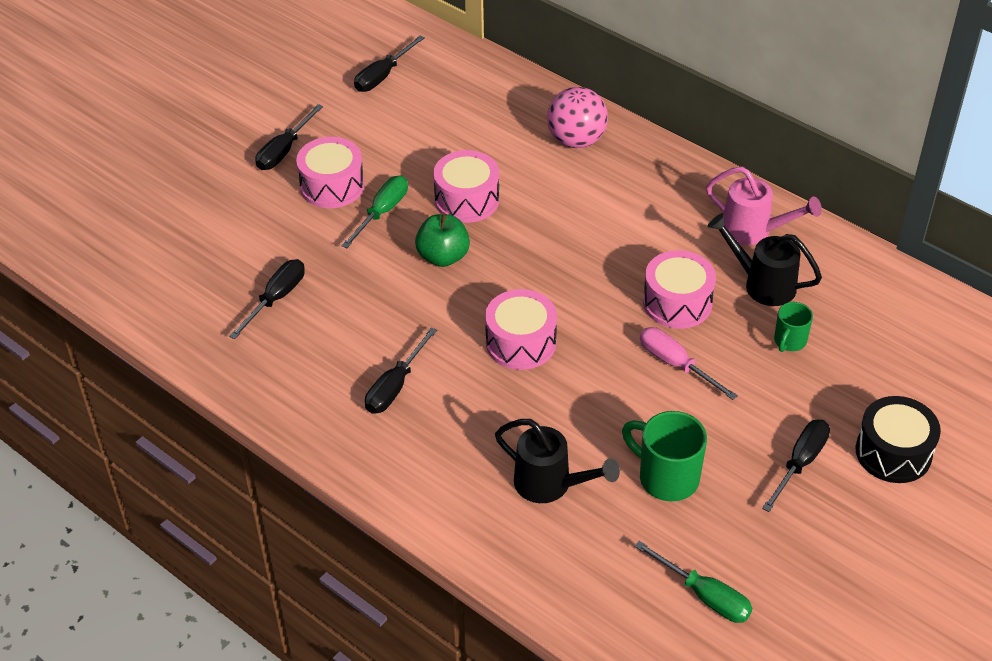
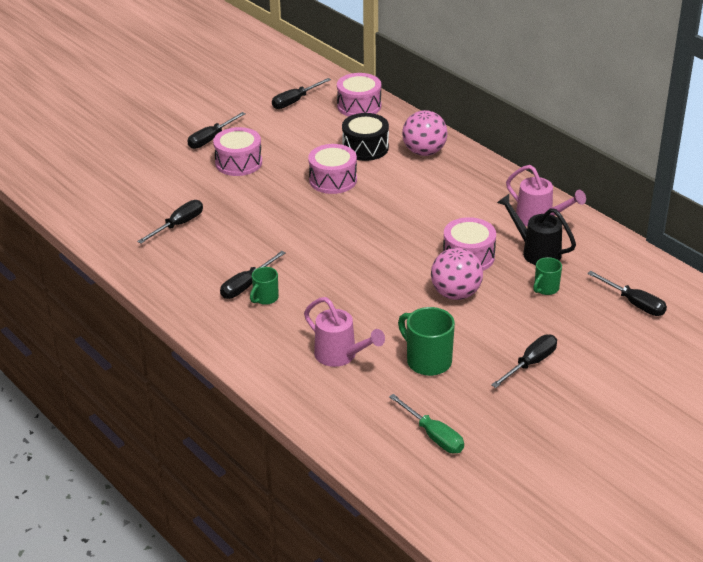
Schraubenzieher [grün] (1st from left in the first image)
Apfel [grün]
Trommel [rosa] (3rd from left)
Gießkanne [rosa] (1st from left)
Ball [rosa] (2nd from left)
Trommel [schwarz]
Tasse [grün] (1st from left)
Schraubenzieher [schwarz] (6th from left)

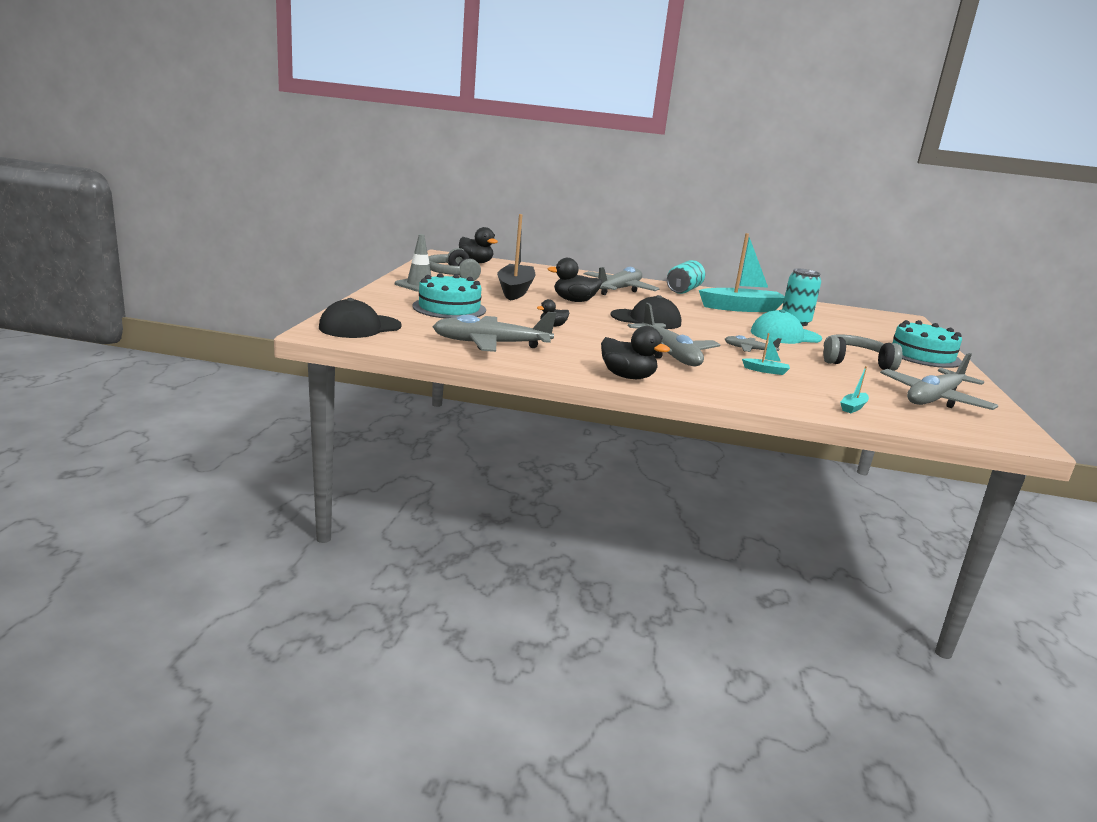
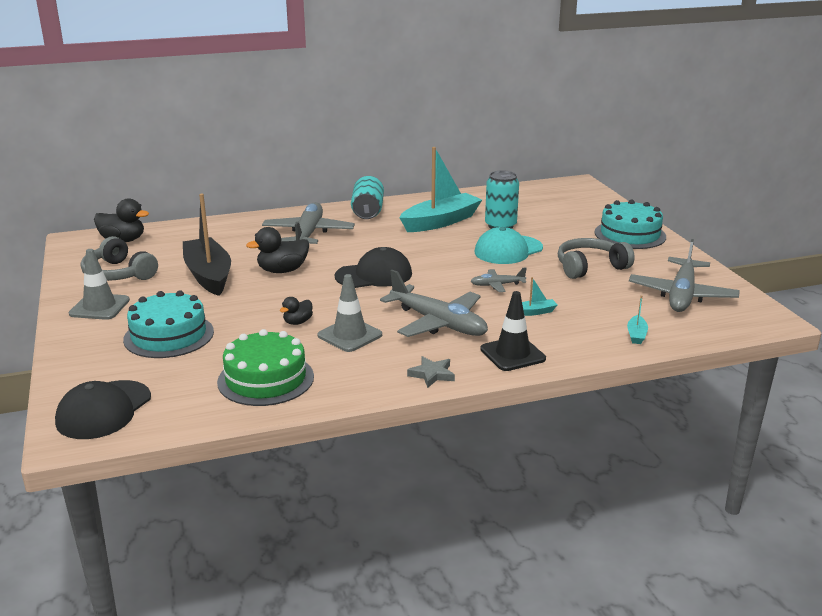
Kuchen [grün]
Stern [grau]
Leitkegel [grau] (2nd from left)
Leitkegel [schwarz]

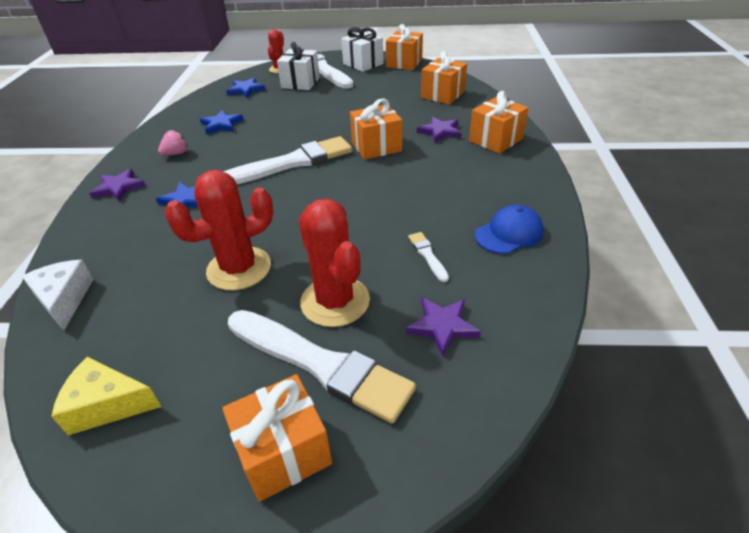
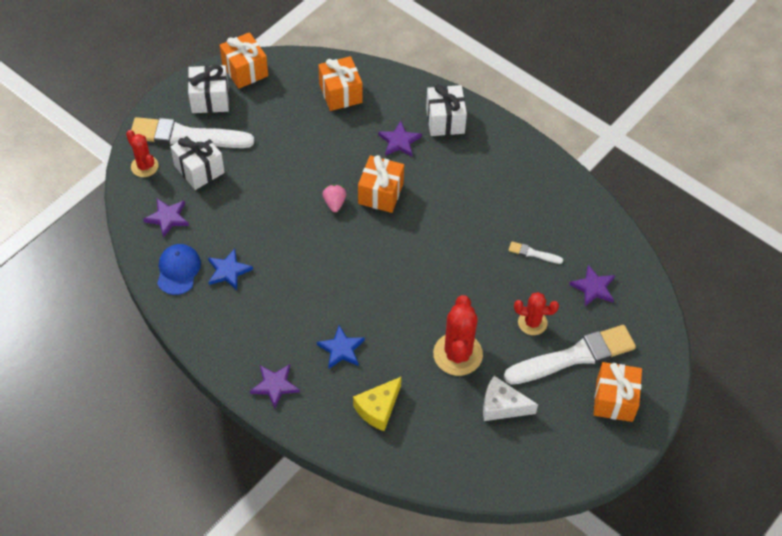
Käse [weiß]
Käse [gelb]
Erdbeere [rosa]
Pinsel [weiß] (1st from left in the first image)
Stern [lila] (1st from left)
Kaktus [rot] (3rd from left)
Geschenk [weiß] (3rd from left)
Kappe [blau]

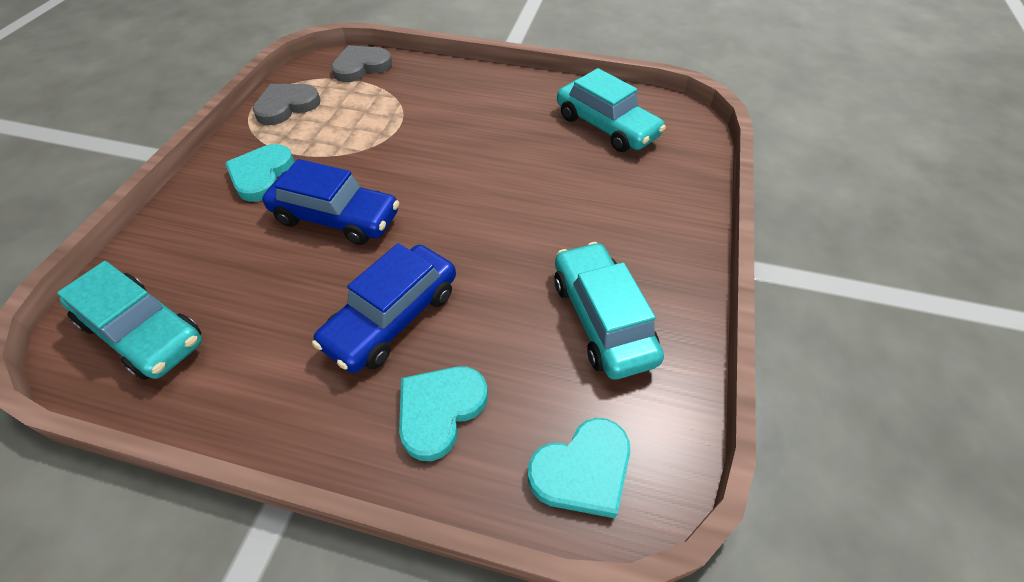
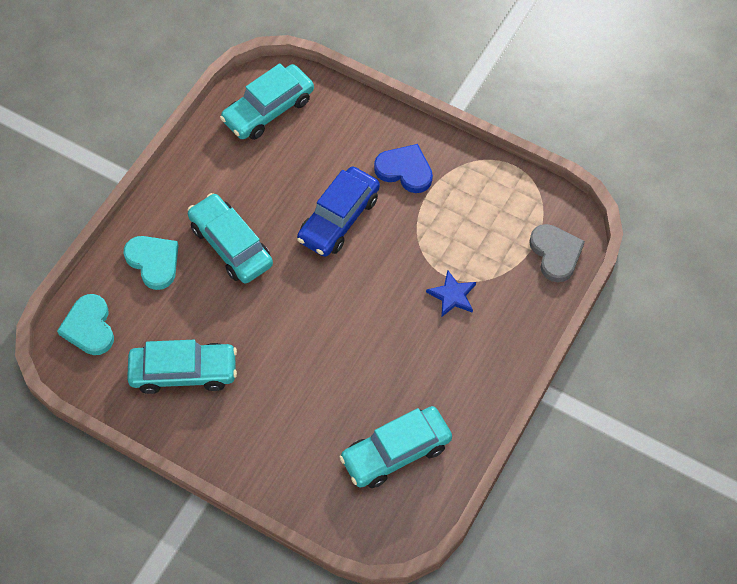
Herz [blau]
Herz [grau] (1st from left in the first image)
Auto [türkis] (2nd from left)
Stern [blau]

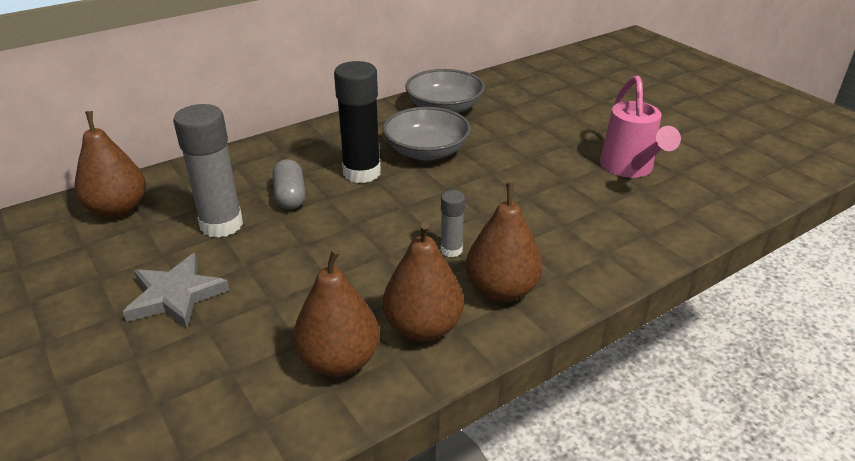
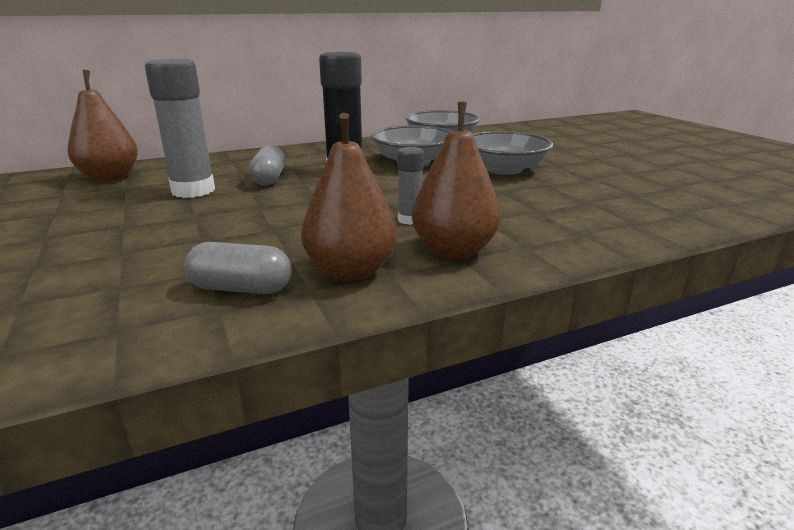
Stern [grau]
Kapsel [grau] (1st from left)
Gießkanne [rosa]
Schüssel [grau] (3rd from left)

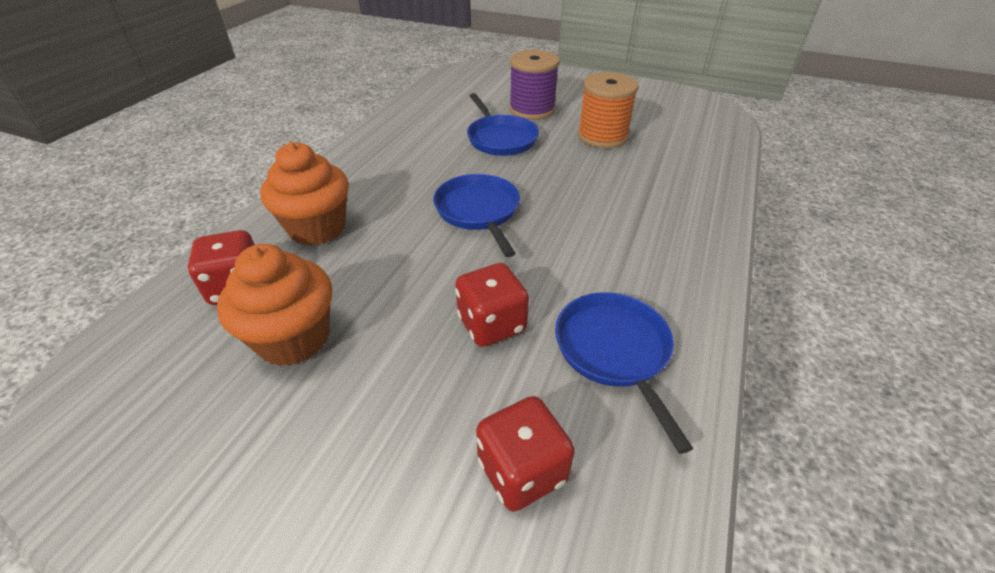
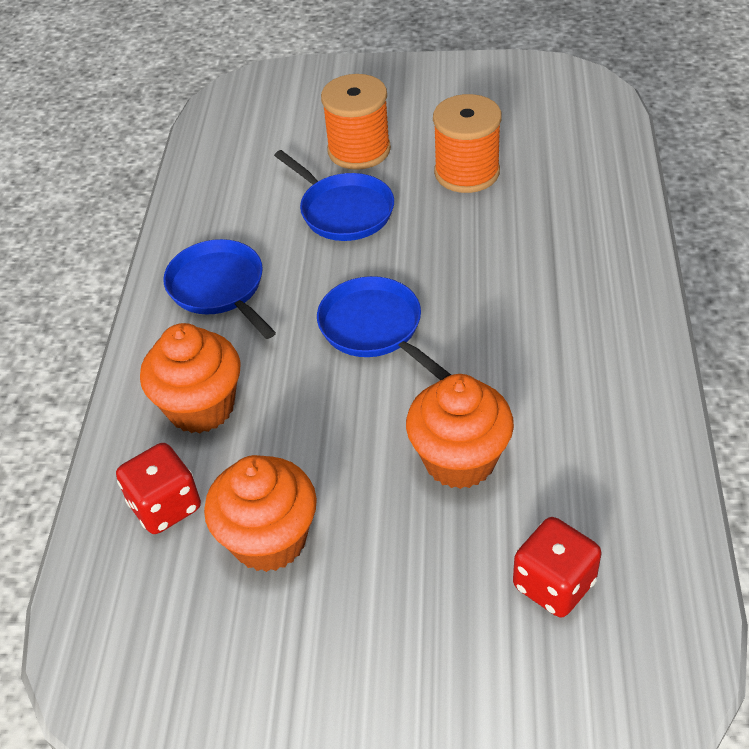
Muffin [orange] (3rd from left)
Garnrolle [orange] (1st from left)
Pfanne [blau] (1st from left)

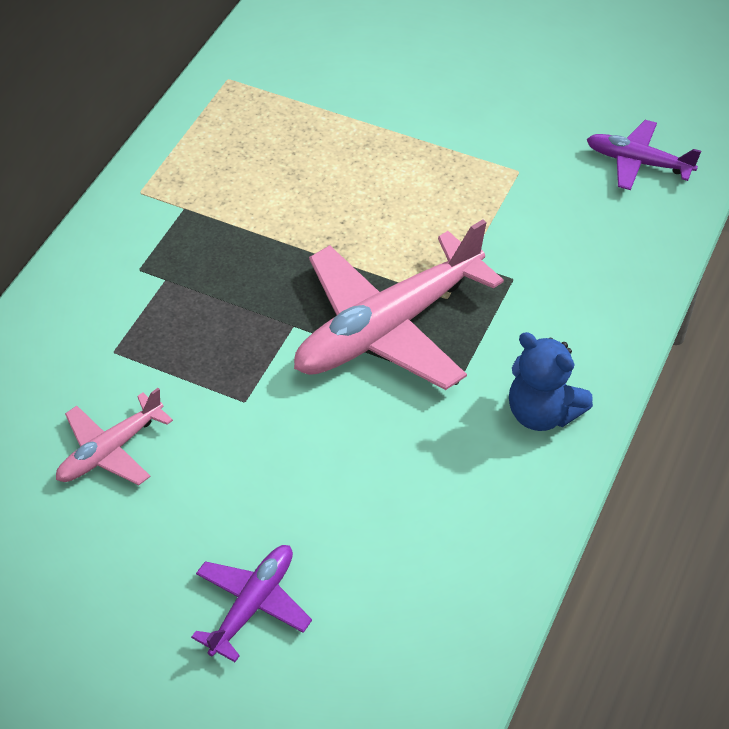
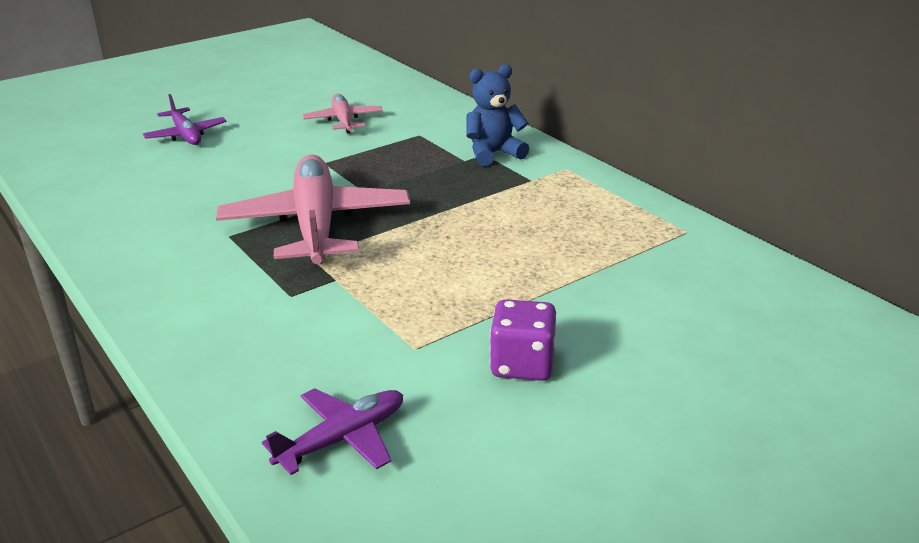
Teddybär [blau]
Spielwürfel [lila]

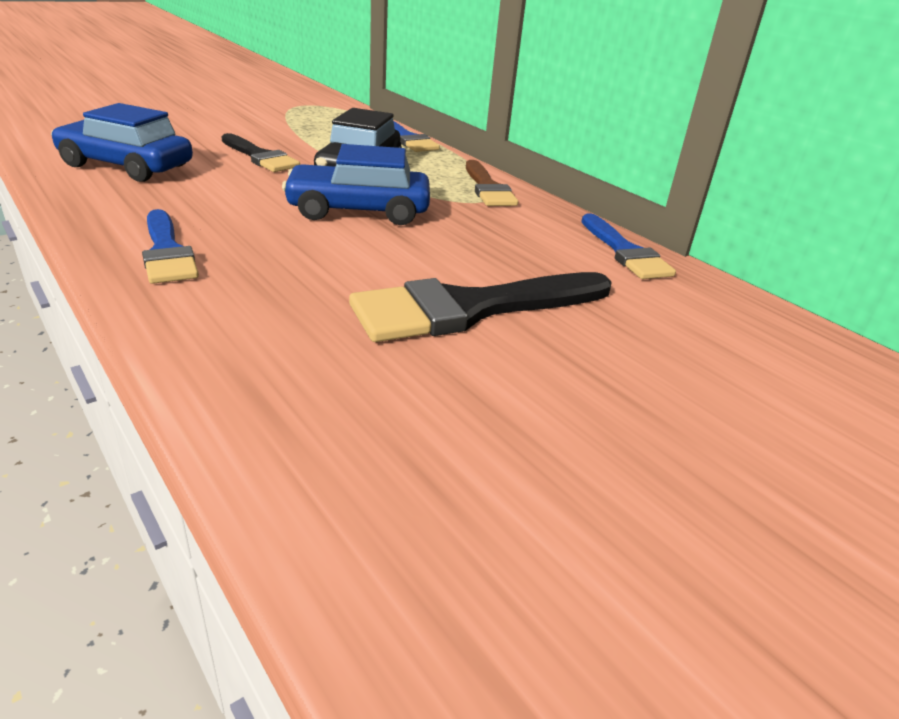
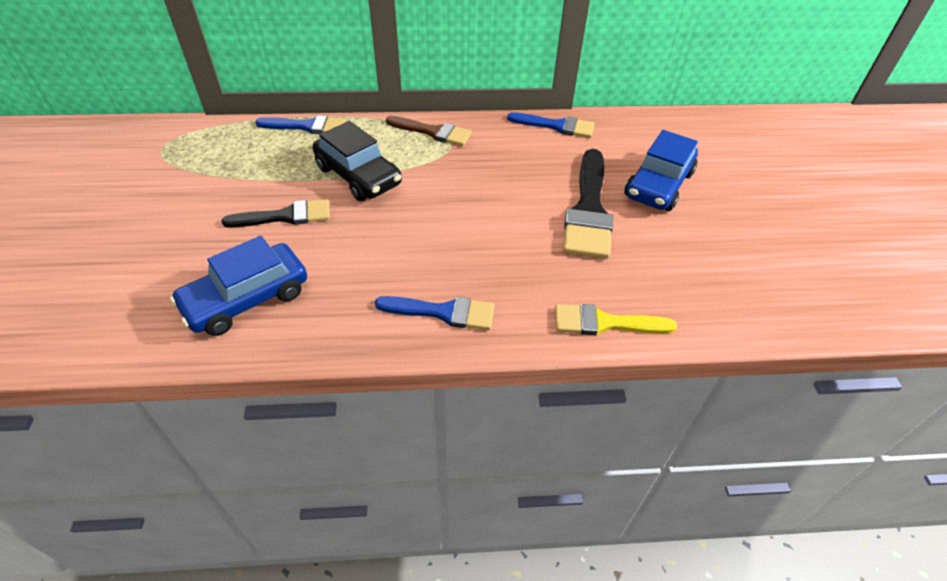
Auto [blau] (2nd from left)
Pinsel [gelb]

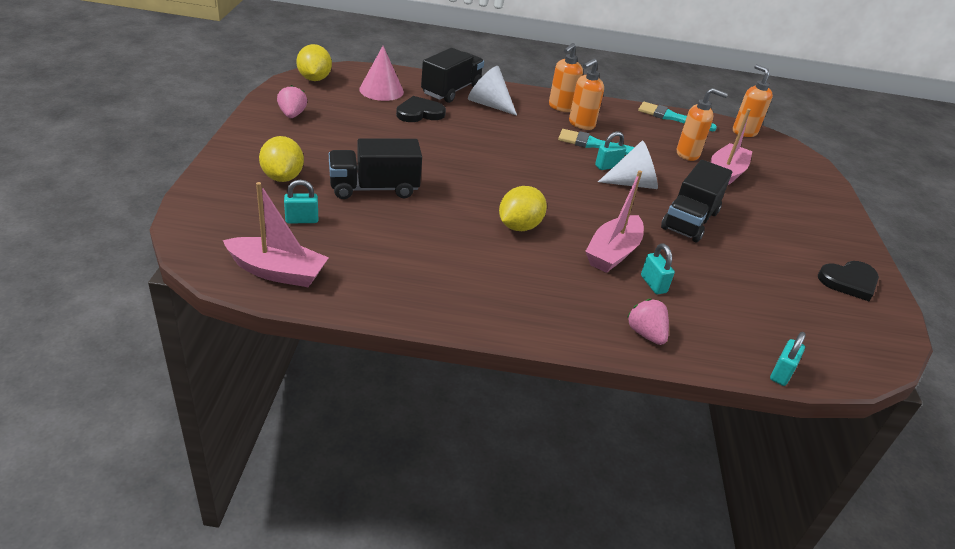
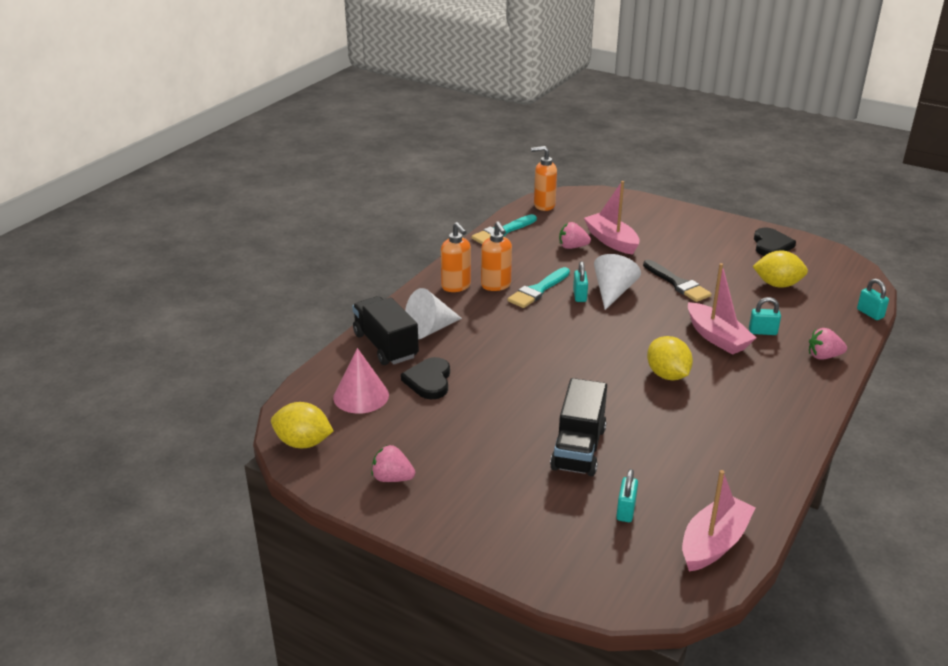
Zitrone [gelb] (3rd from left)
Pinsel [schwarz]
Erdbeere [rosa] (2nd from left)

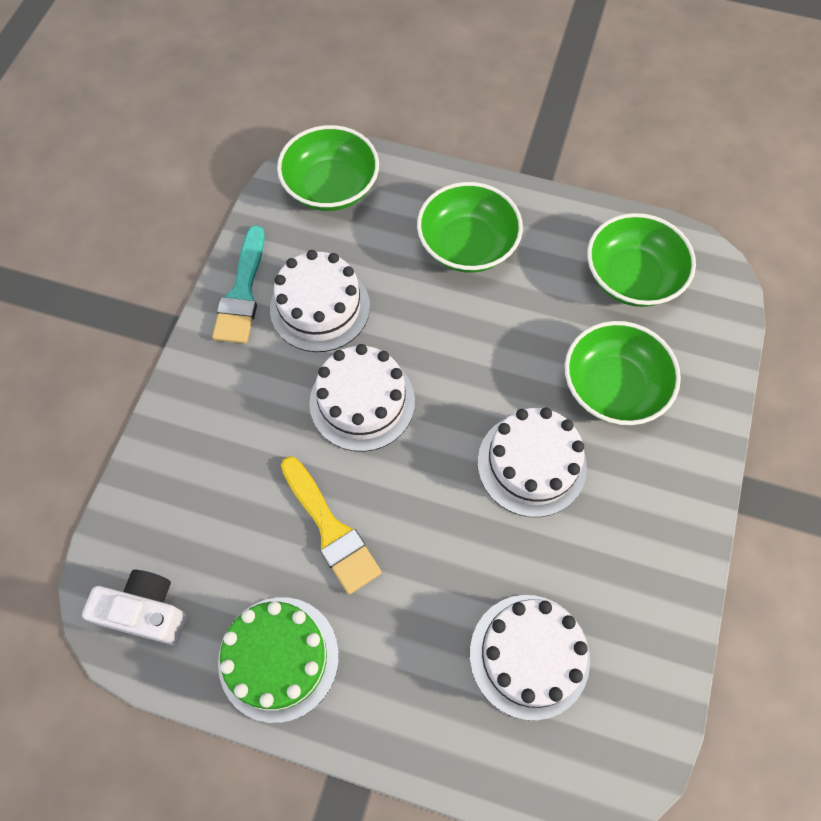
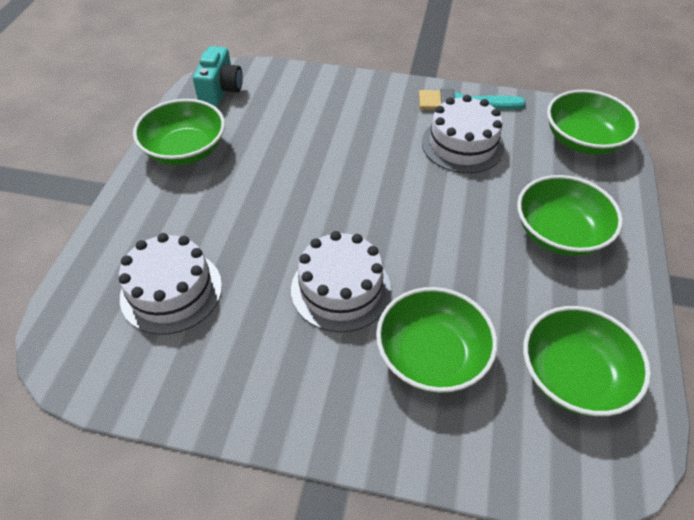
Kamera [türkis]
Schüssel [grün] (1st from left)
Pinsel [gelb]
Kuchen [weiß] (2nd from left in the first image)

